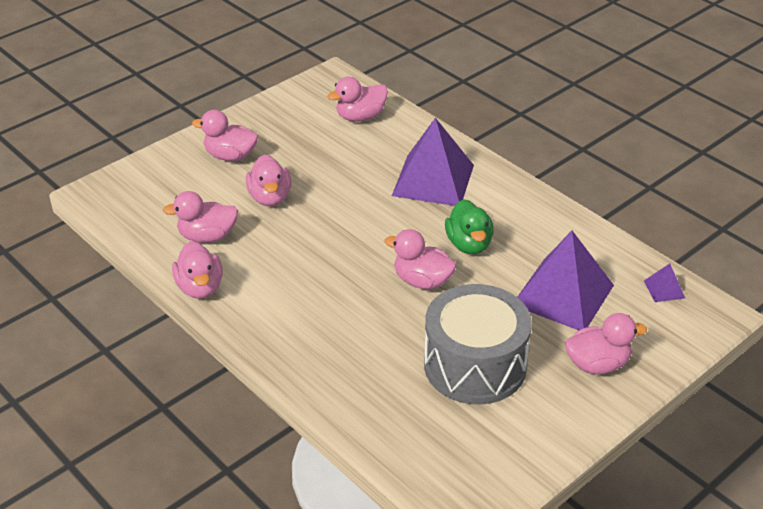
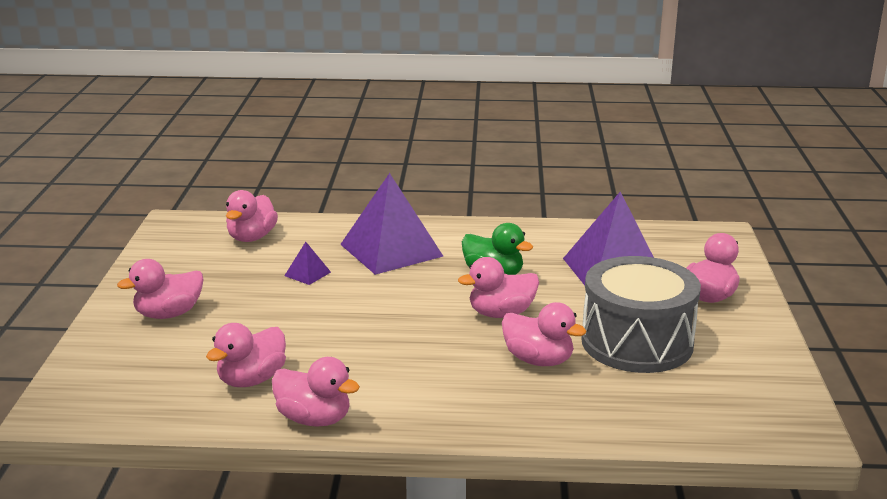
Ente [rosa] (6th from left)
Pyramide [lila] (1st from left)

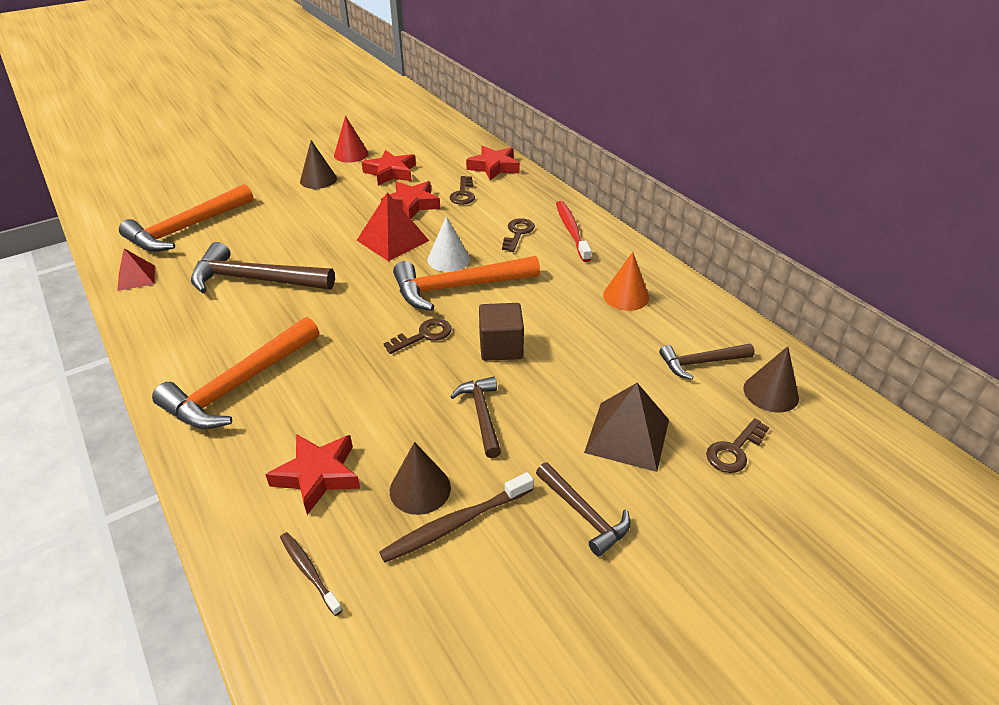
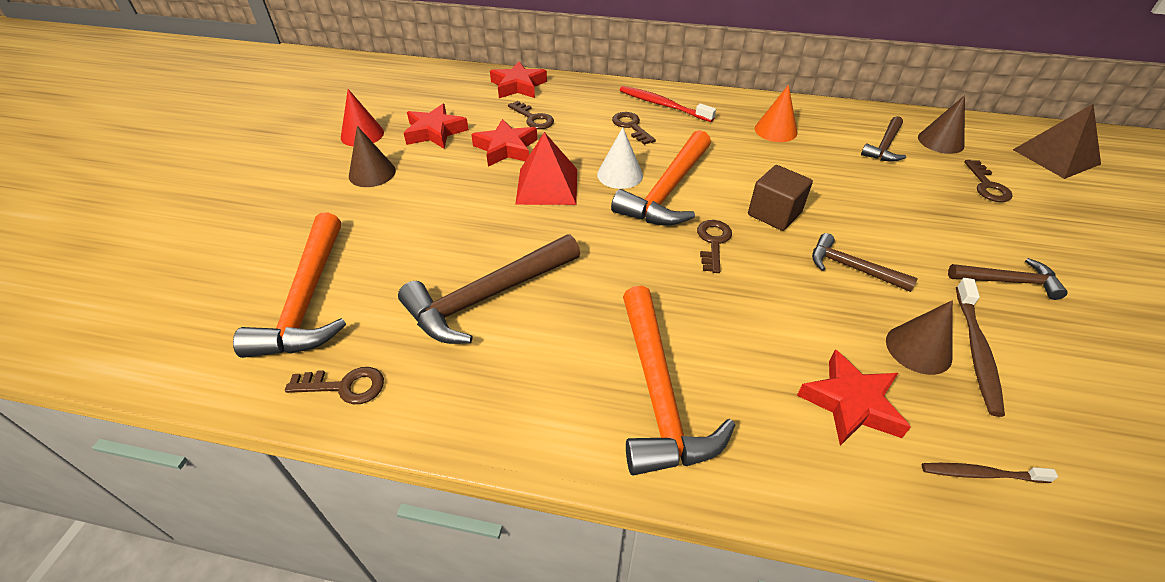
Schlüssel [braun] (1st from left)
Pyramide [braun]

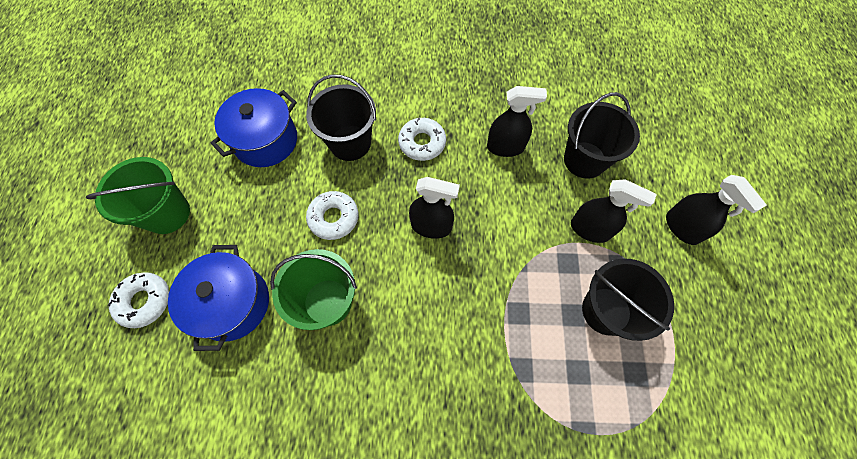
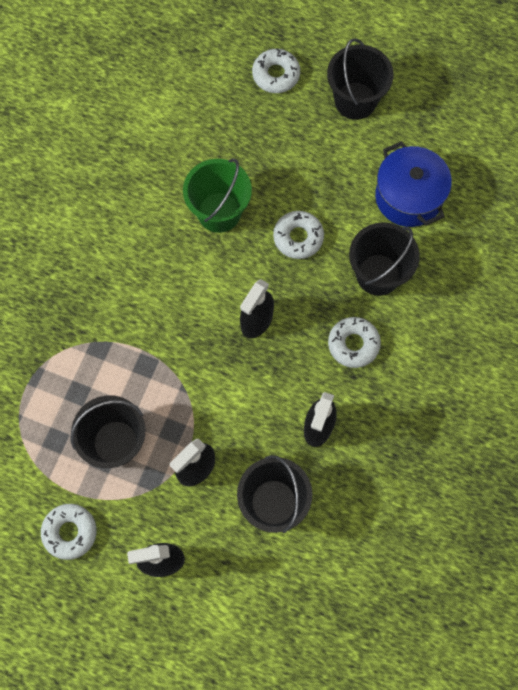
Eimer [schwarz] (3rd from left)
Kochtopf [blau] (1st from left in the first image)
Donut [weiß] (1st from left)

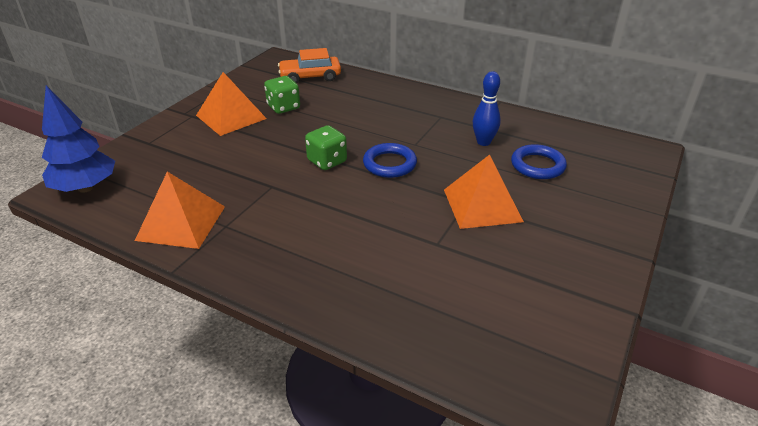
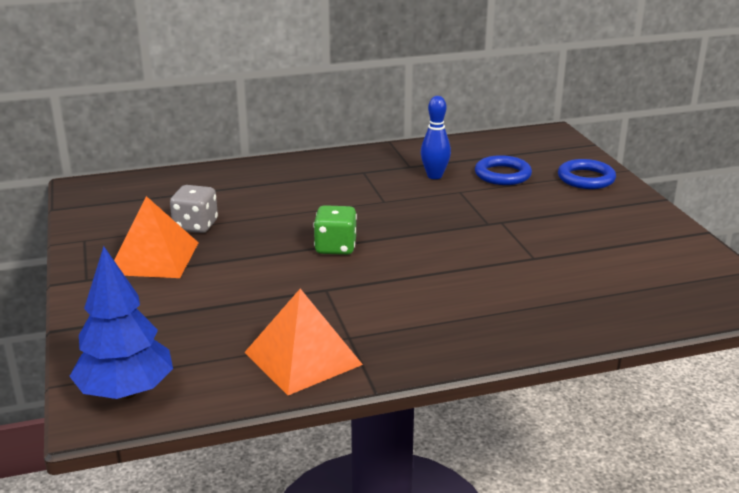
Spielwürfel [grau]
Auto [orange]
Ring [blau] (2nd from left)
Pyramide [orange] (3rd from left in the first image)

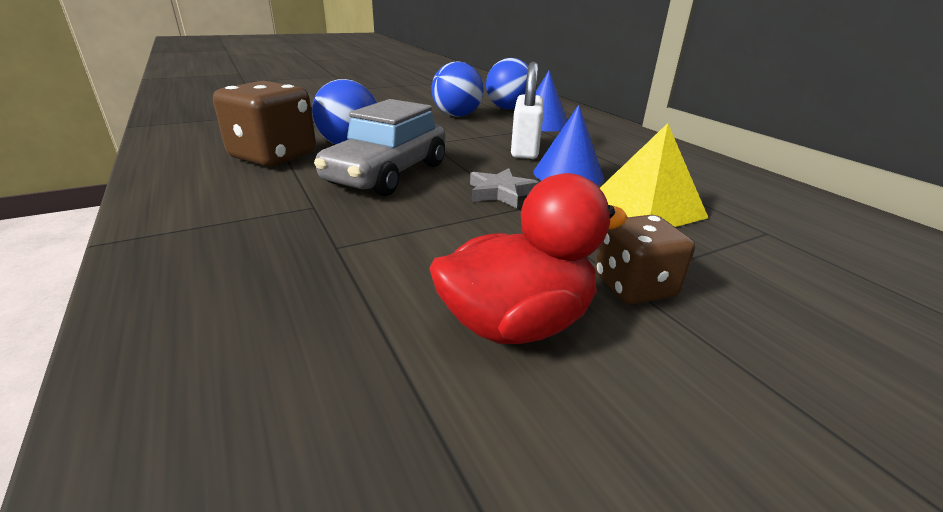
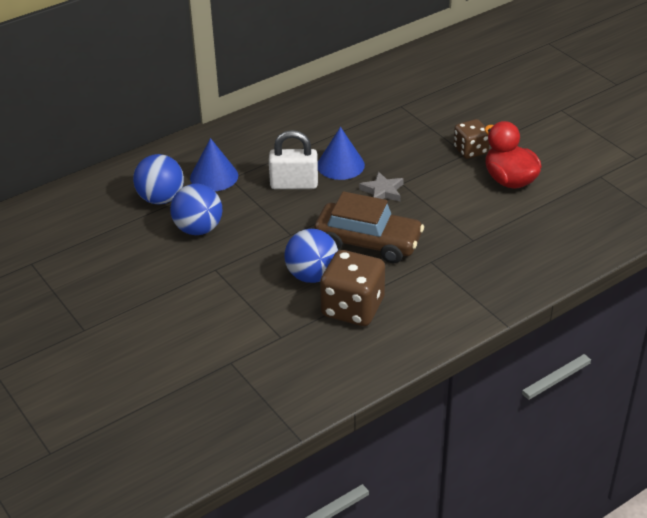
Auto [braun]
Pyramide [gelb]

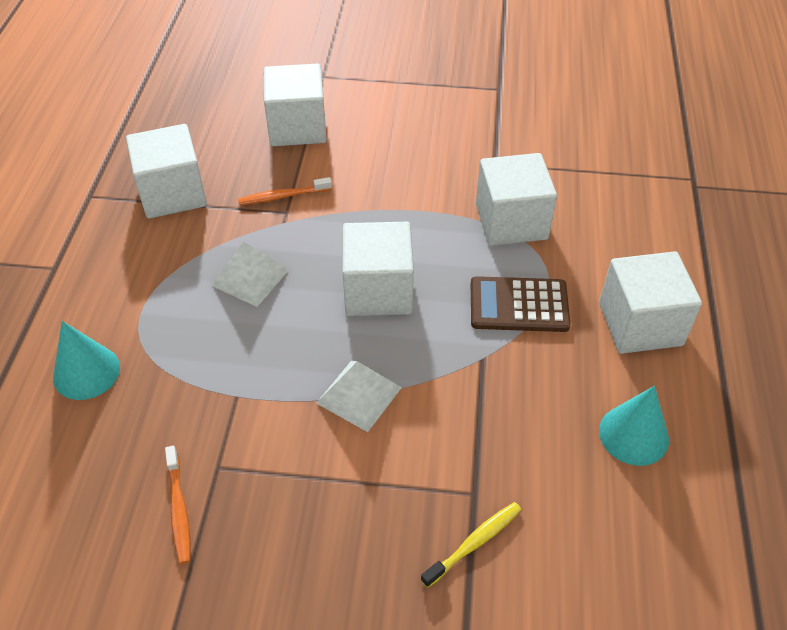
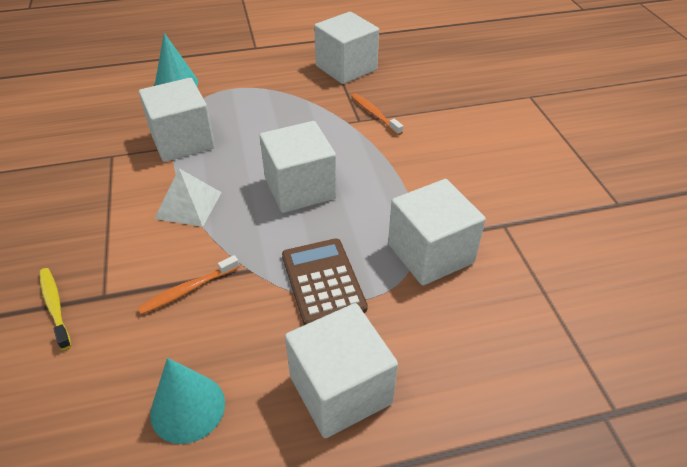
Zahnbürste [orange] (1st from left)
Pyramide [weiß] (1st from left in the first image)
Kubus [weiß] (1st from left)
Zahnbürste [gelb]

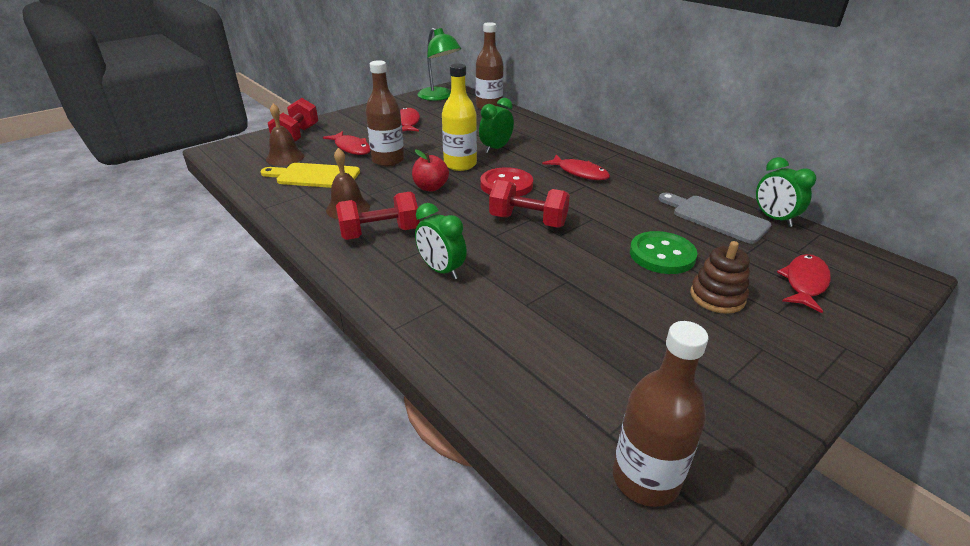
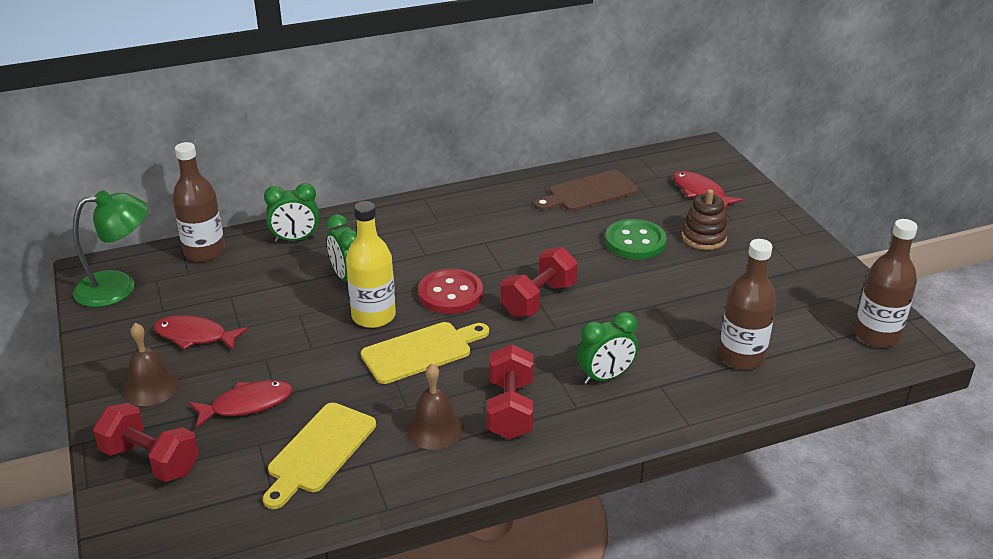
Glocke [braun] (1st from left)
Flasche [braun] (2nd from left)
Schneidebrett [gelb] (2nd from left)
Fisch [rot] (3rd from left in the first image)
Schneidebrett [braun]
Wecker [grün] (1st from left)

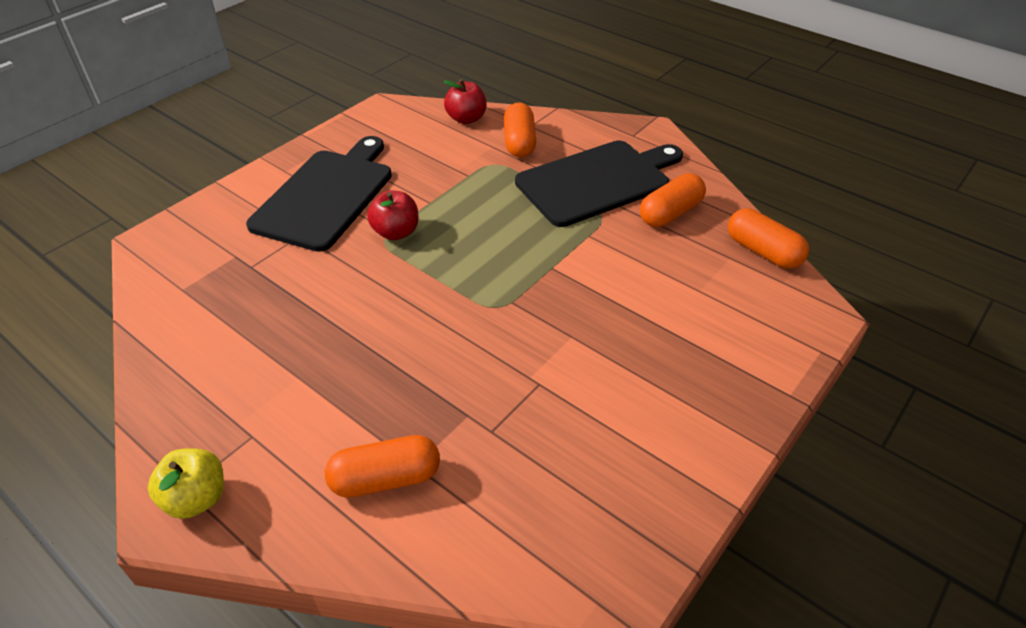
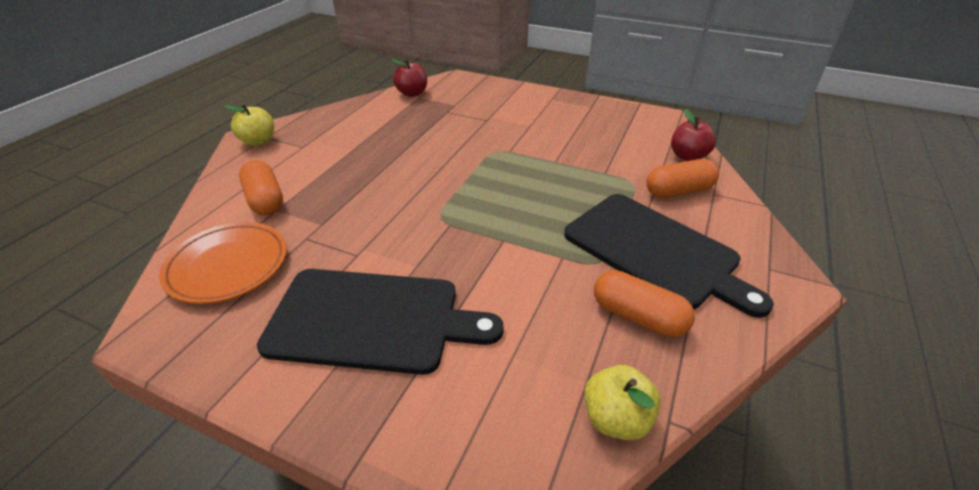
Schneidebrett [schwarz] (1st from left)
Apfel [rot] (1st from left)
Apfel [gelb] (2nd from left)
Teller [orange]

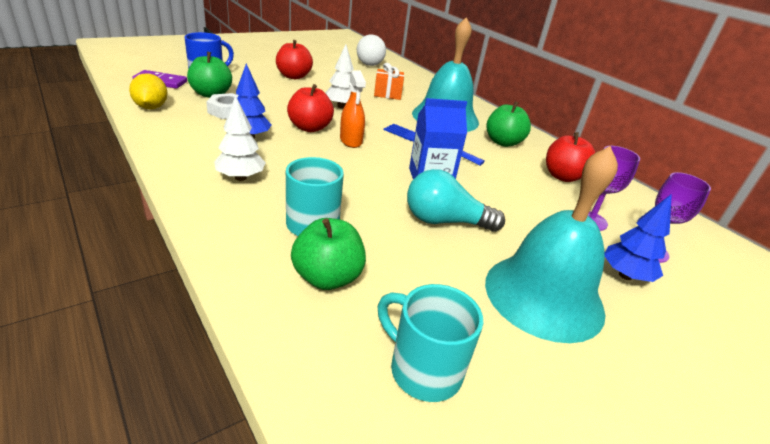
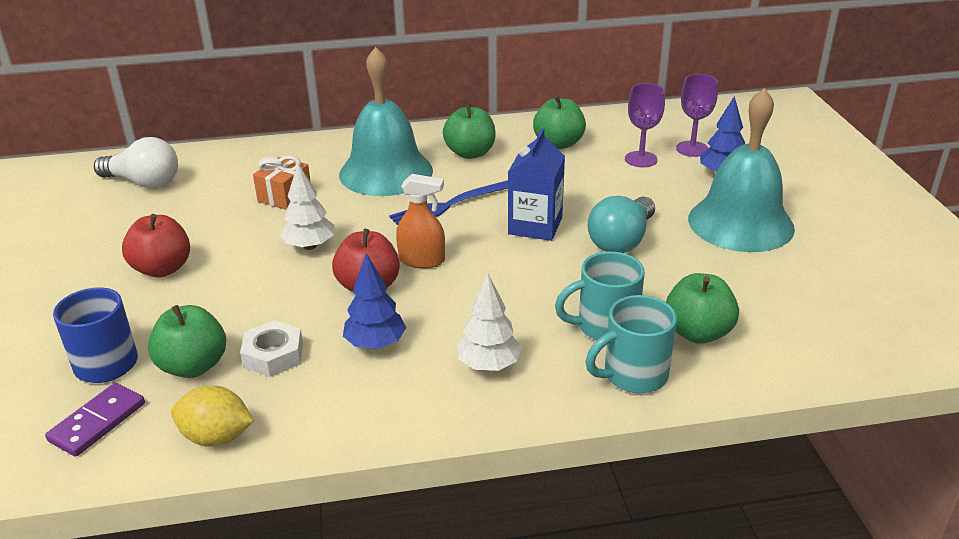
Tasse [türkis] (2nd from left)
Apfel [grün] (3rd from left)

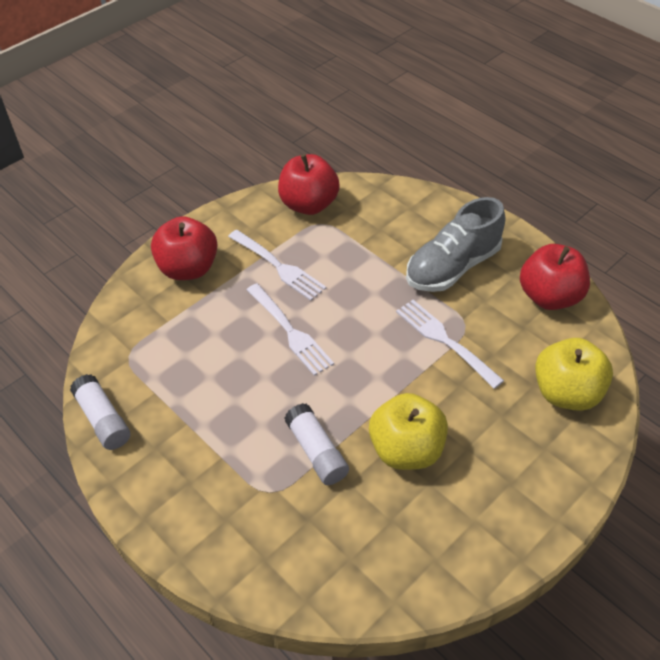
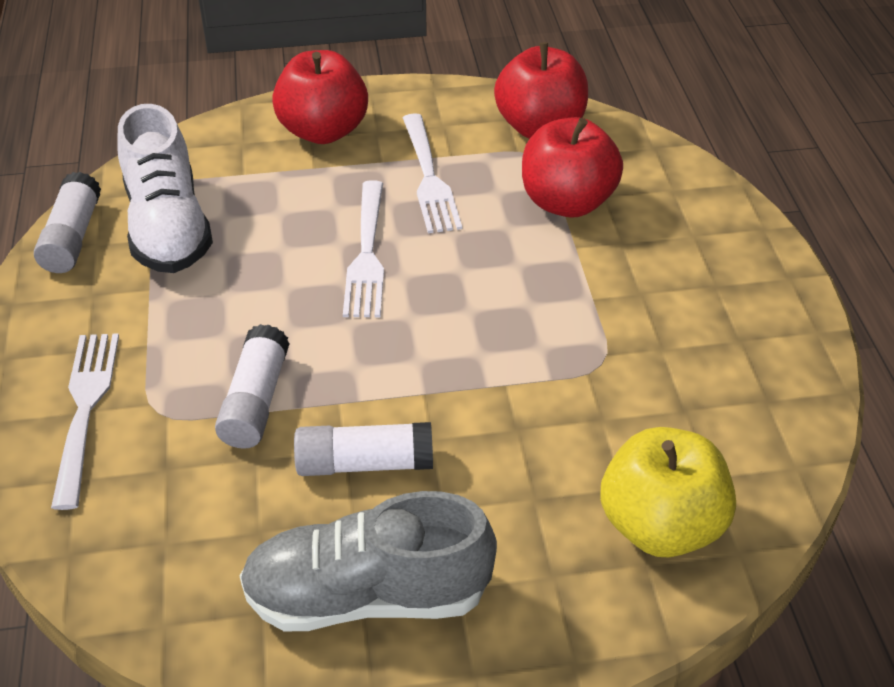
Klebestift [weiß] (3rd from left)
Gabel [weiß] (1st from left)
Schuh [grau]
Apfel [rot] (3rd from left)
Schuh [weiß]

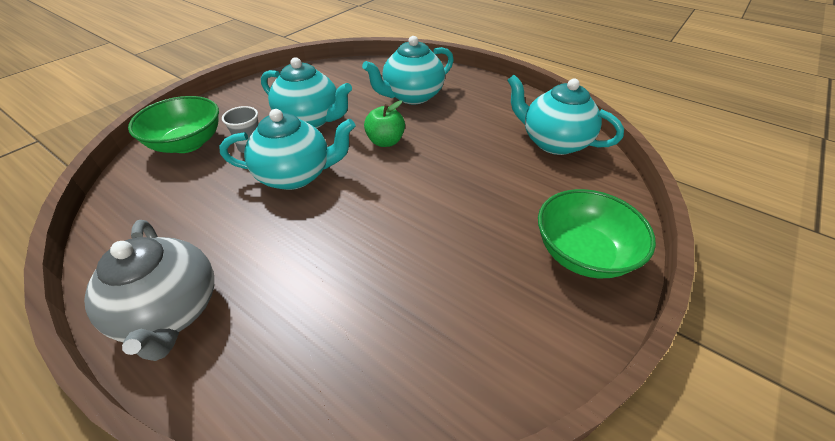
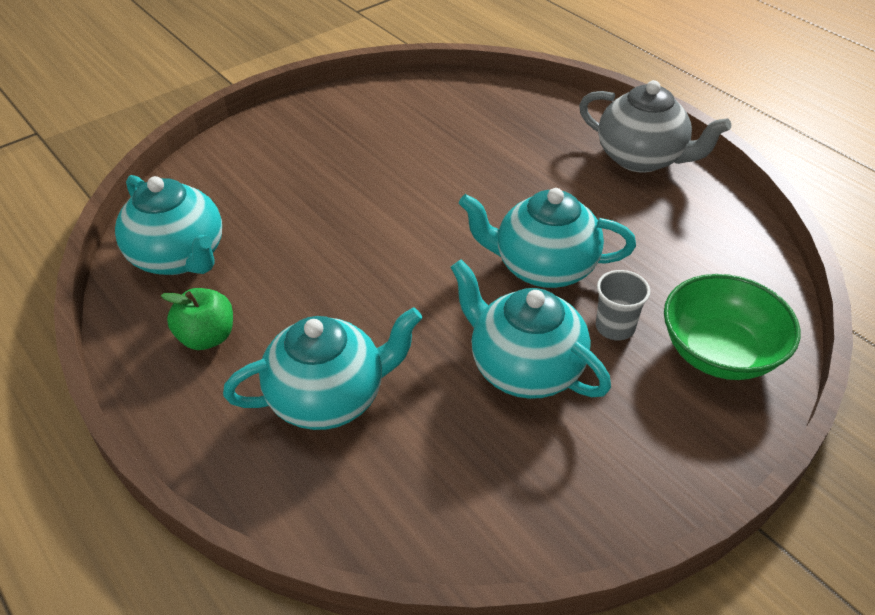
Teekanne [grau]
Apfel [grün]
Schüssel [grün] (2nd from left in the first image)

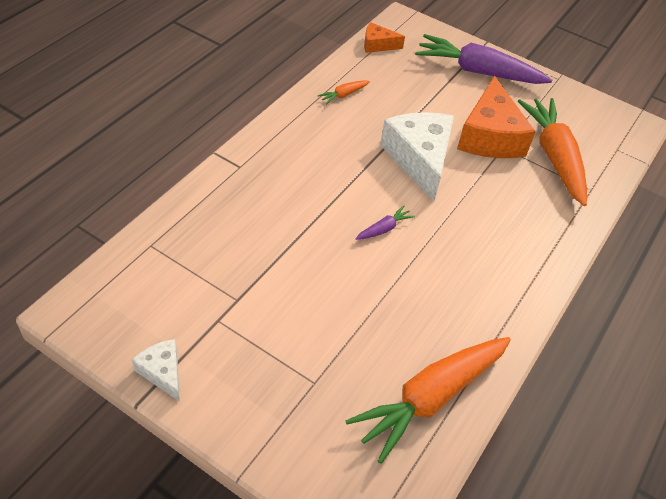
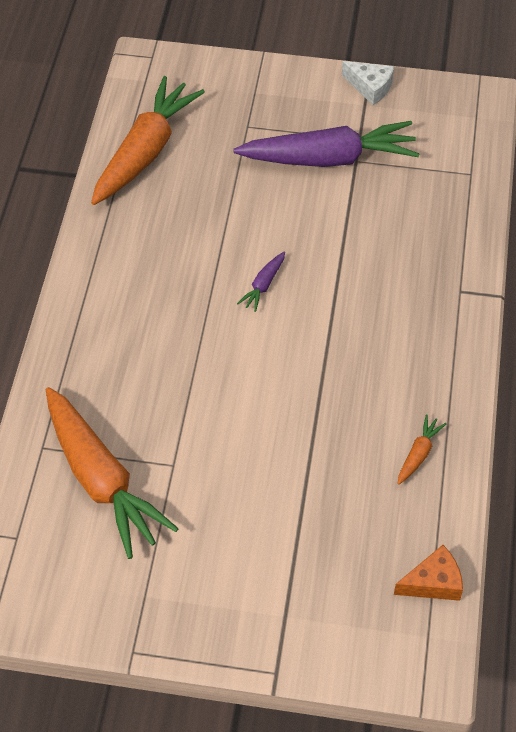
Käse [weiß] (2nd from left in the first image)
Karotte [lila] (2nd from left)
Käse [orange] (2nd from left in the first image)

